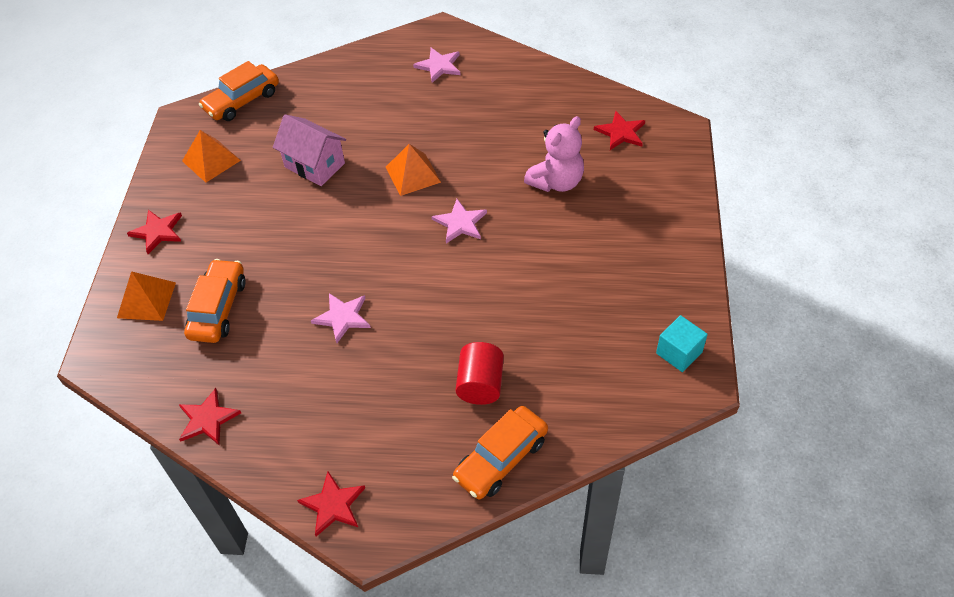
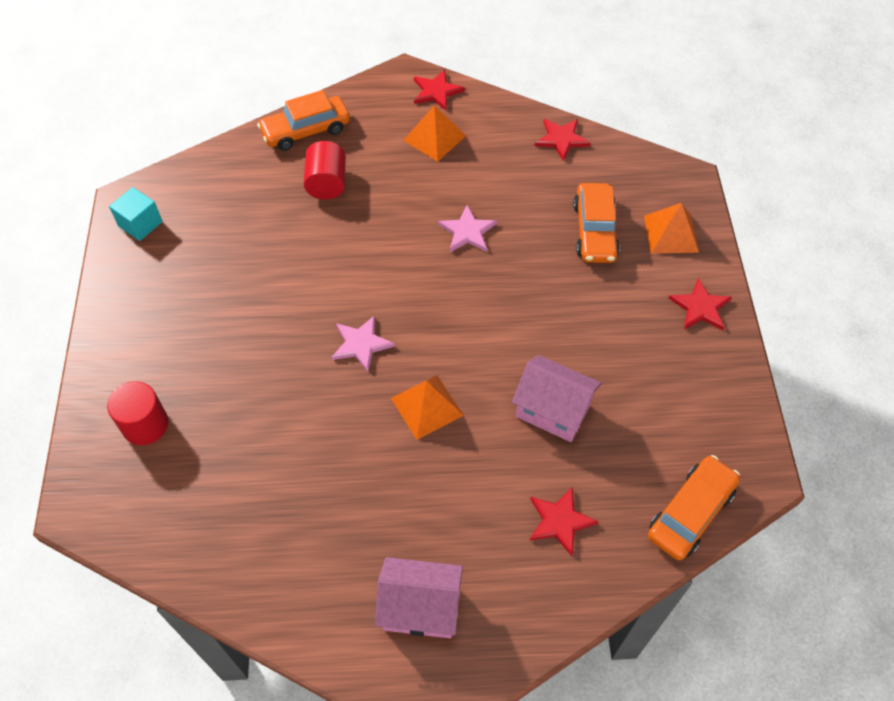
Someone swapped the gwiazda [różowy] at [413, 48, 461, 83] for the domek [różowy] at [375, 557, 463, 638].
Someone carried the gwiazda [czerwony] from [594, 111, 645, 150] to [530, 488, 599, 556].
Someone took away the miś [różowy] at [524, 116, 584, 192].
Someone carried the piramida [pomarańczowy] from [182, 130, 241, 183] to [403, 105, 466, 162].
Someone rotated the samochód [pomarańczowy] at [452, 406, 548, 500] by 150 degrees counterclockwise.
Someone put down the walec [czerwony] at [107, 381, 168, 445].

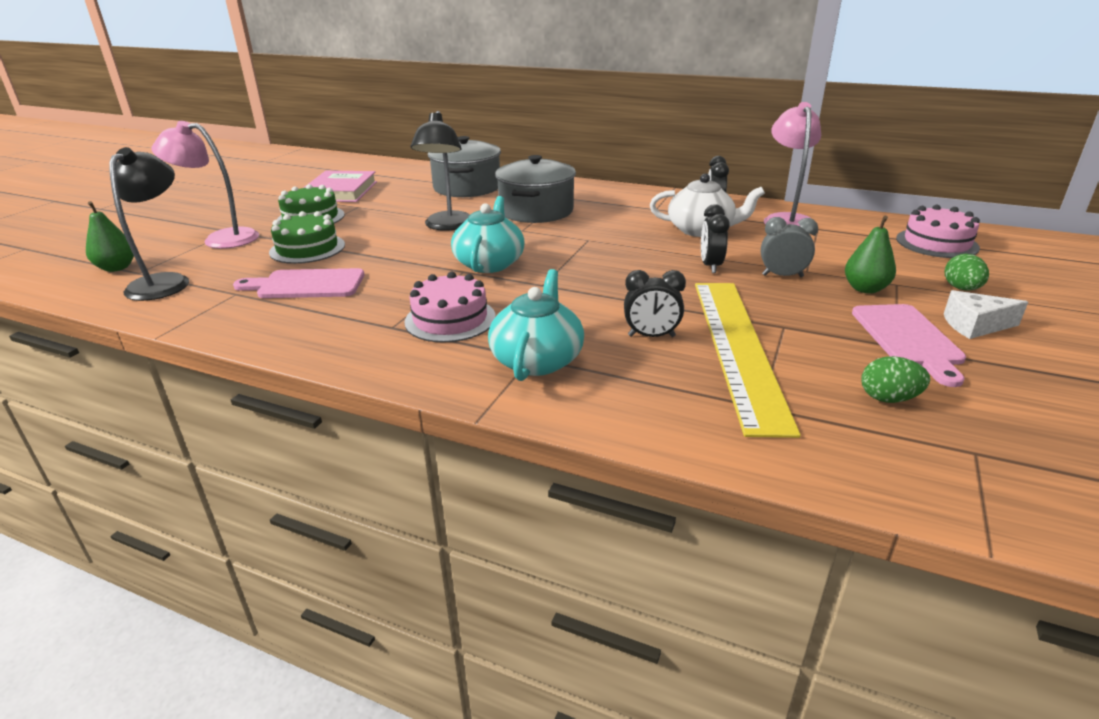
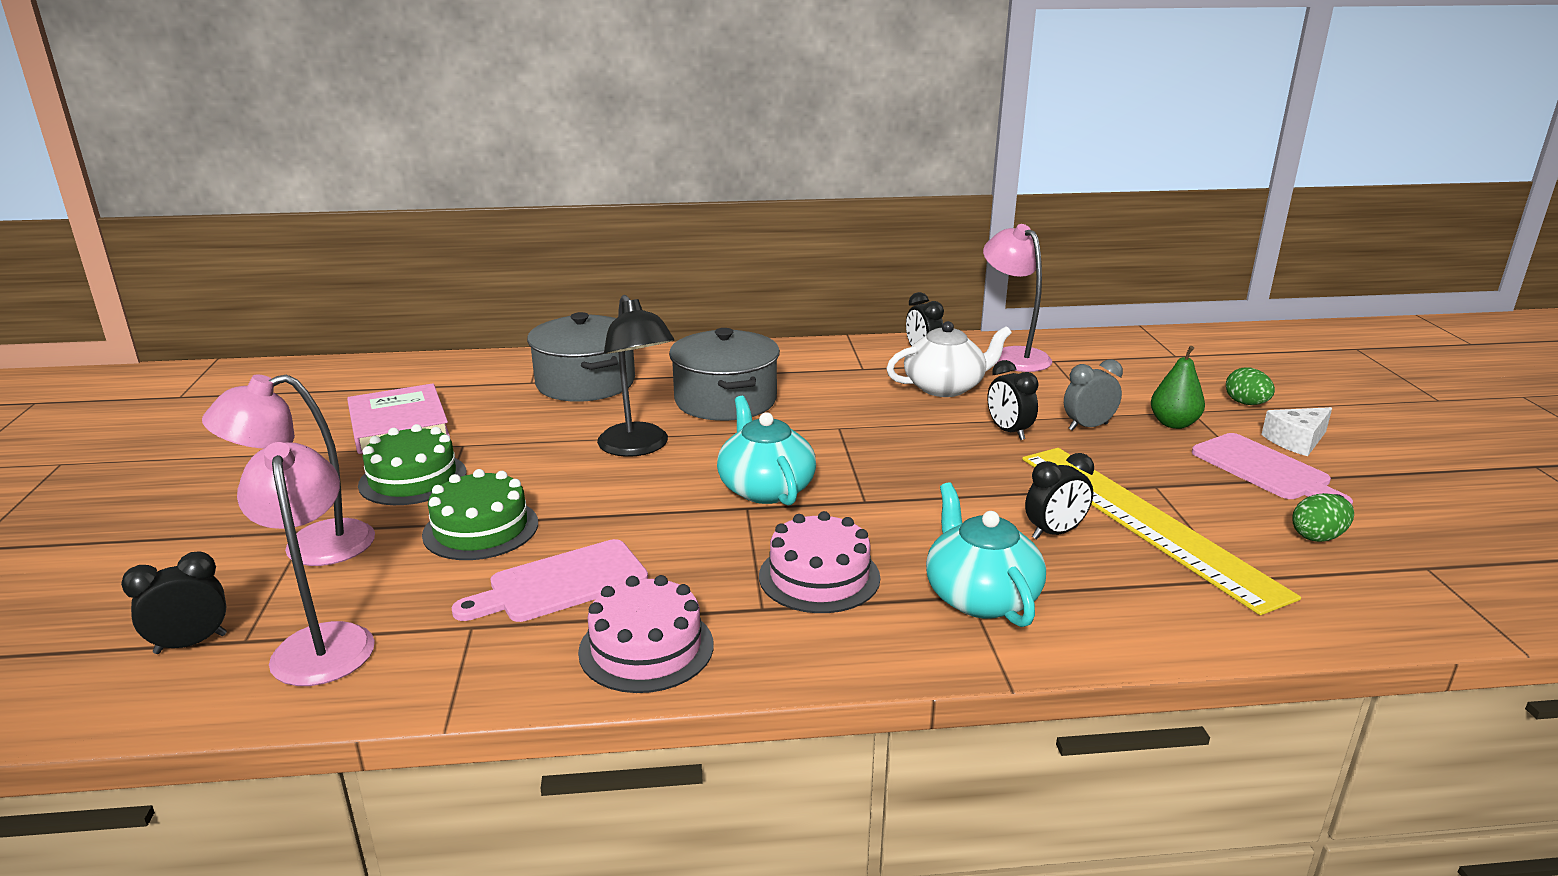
Someone repainted the lampka [czarny] at [109, 147, 189, 301], which became the lampka [różowy] at [237, 442, 375, 686].
Someone swapped the gruszka [zielony] at [86, 201, 134, 272] for the budzik [czarny] at [121, 551, 227, 654].
Someone carried the tort [różowy] from [896, 205, 980, 258] to [578, 575, 713, 693].

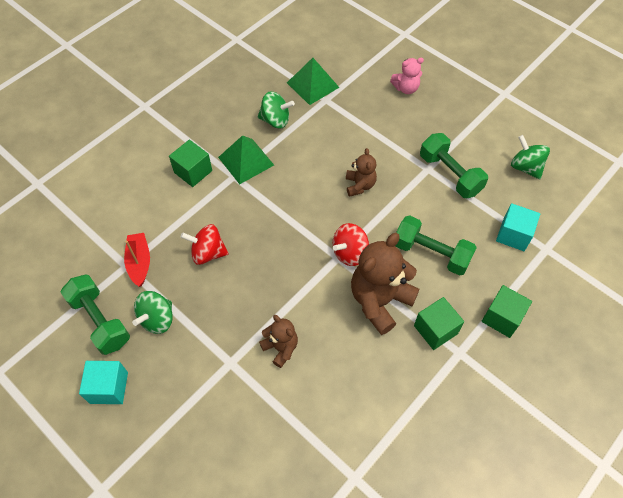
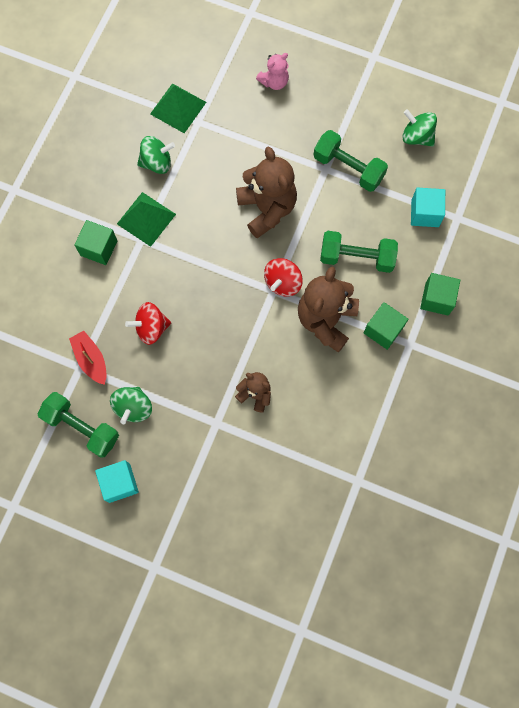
Someone scaled the miś [brązowy] at [346, 148, 377, 197] by 1.85.

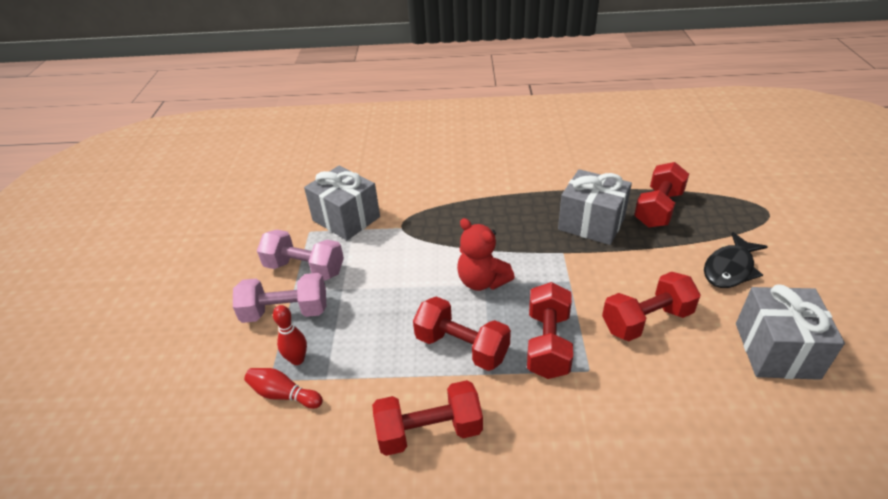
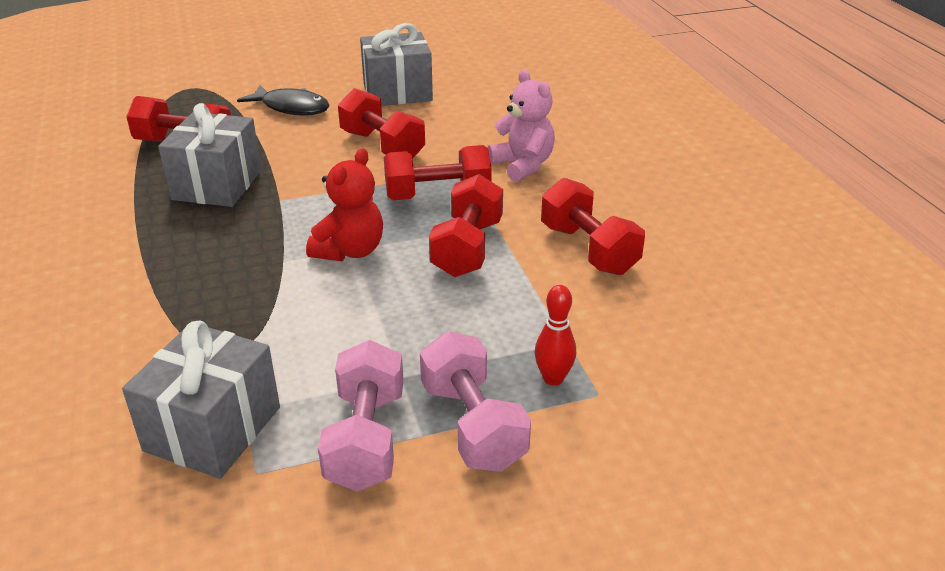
Someone took away the kręgiel [czerwony] at [244, 368, 323, 409].
Someone put down the miś [różowy] at [488, 70, 555, 182].

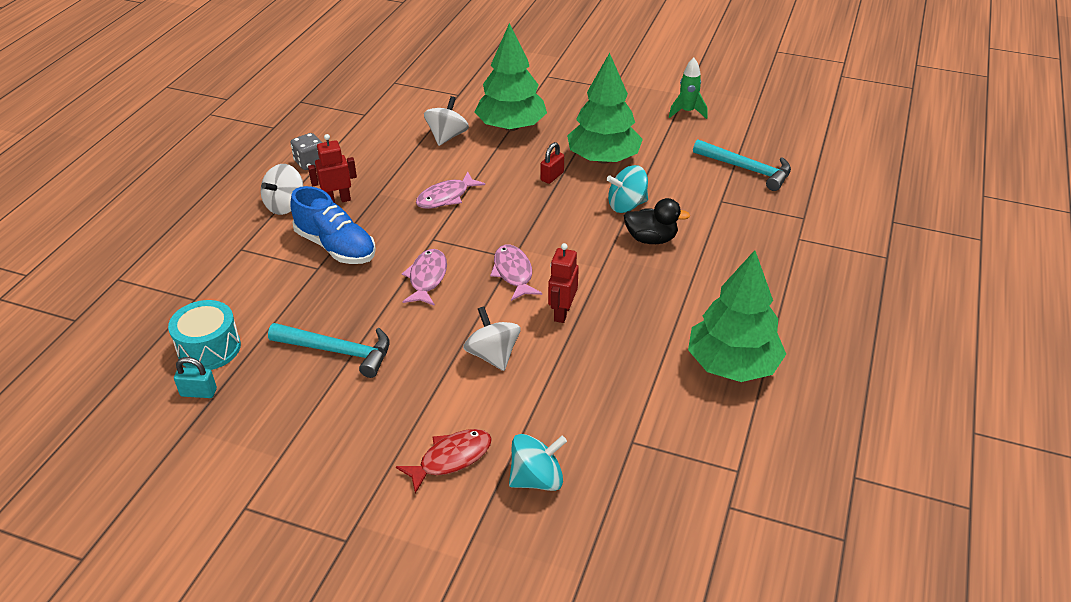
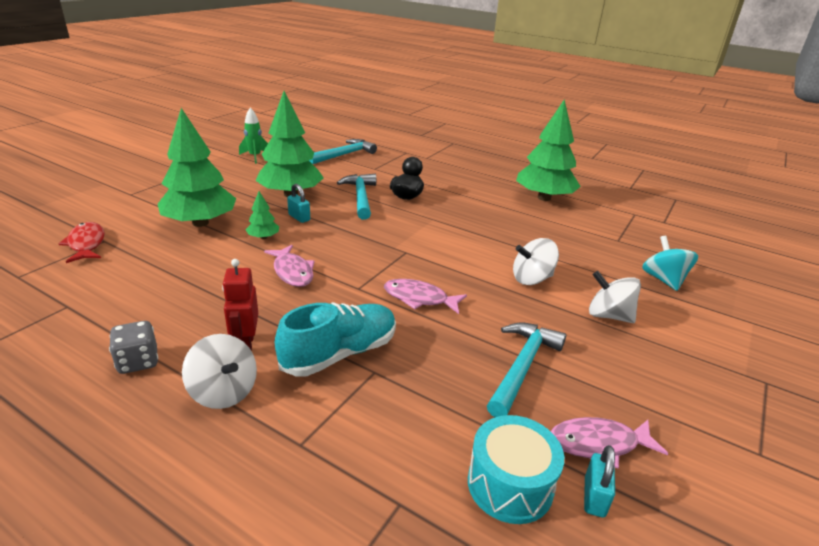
Someone carried the bączek [biały] from [424, 96, 469, 146] to [589, 271, 641, 323].
Someone repainted the kłódka [czerwony] at [540, 142, 564, 184], which became the kłódka [turkusowy] at [287, 184, 310, 223].
Someone swapped the bączek [turkusowy] at [607, 165, 648, 213] for the młotek [turkusowy] at [337, 174, 376, 220].
Someone repainted the but [niebieski] at [290, 186, 376, 264], which became the but [turkusowy] at [275, 302, 396, 376].
Someone took away the robot [czerwony] at [548, 243, 579, 323].
Someone carried the ryba [różowy] from [490, 245, 542, 301] to [551, 417, 668, 469].
Someone carried the ryba [czerwony] from [396, 429, 492, 494] to [59, 222, 105, 263].
Someone put down the drzewko [zielony] at [246, 191, 279, 239].

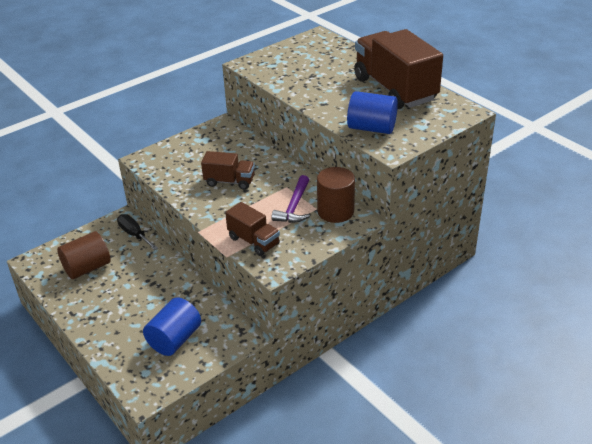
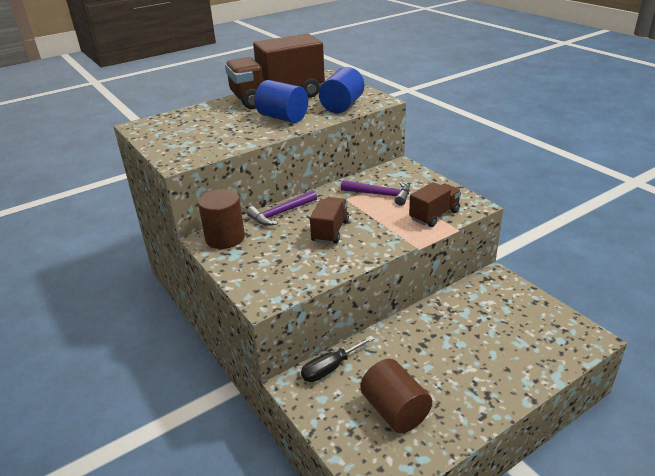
Someone carried the walec [brązowy] from [317, 167, 355, 223] to [198, 189, 245, 249].
Someone carried the walec [niebieski] from [143, 297, 201, 356] to [255, 80, 308, 123].
Someone put down the młotek [fioletowy] at [247, 190, 317, 226].

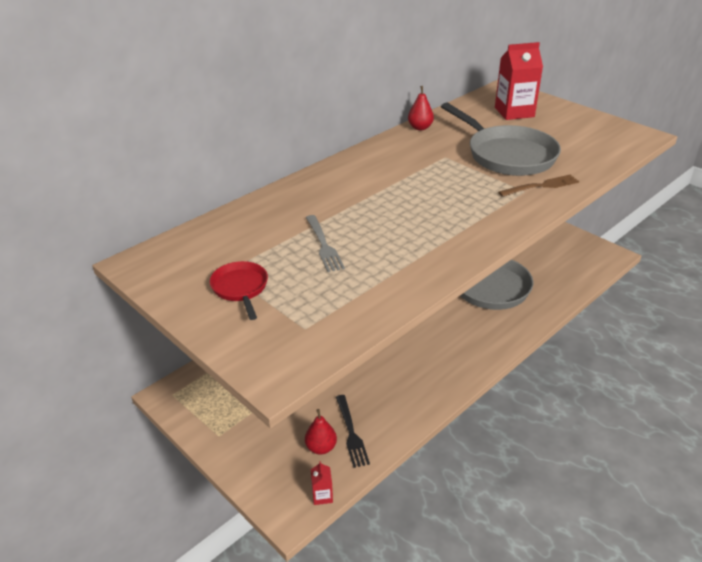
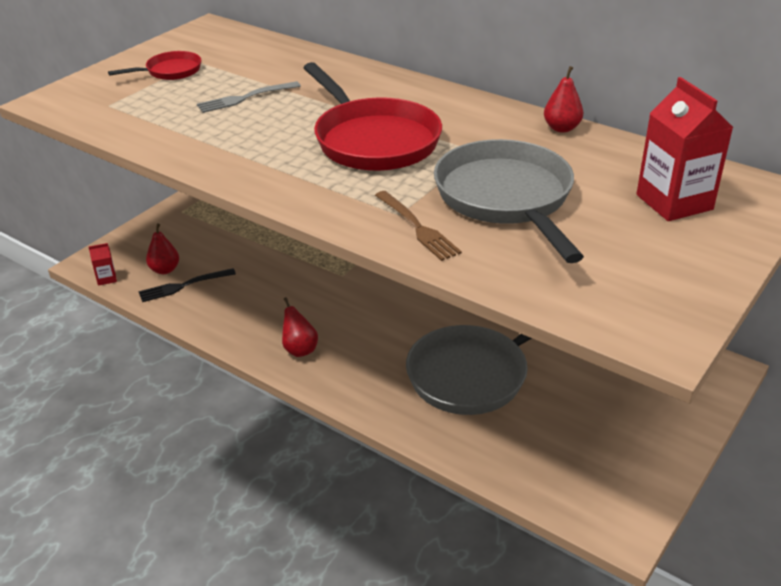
Someone rotated the patelnia [szary] at [441, 102, 561, 176] by 120 degrees clockwise.
Someone put down the patelnia [czerwony] at [303, 62, 442, 171].
Someone put down the gruszka [czerwony] at [282, 297, 318, 357].

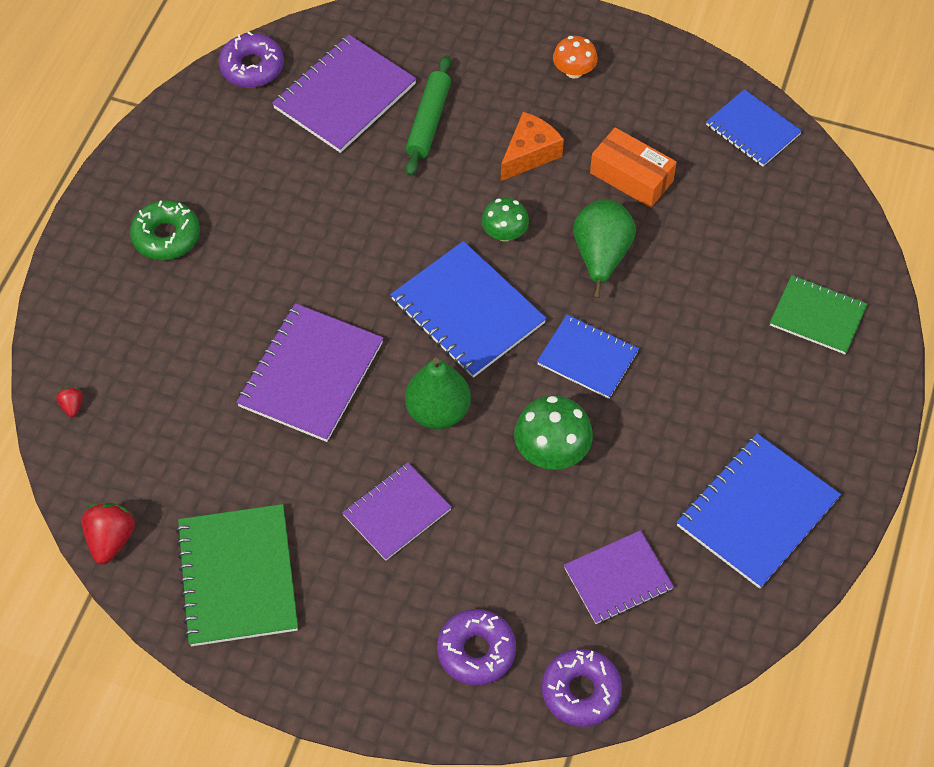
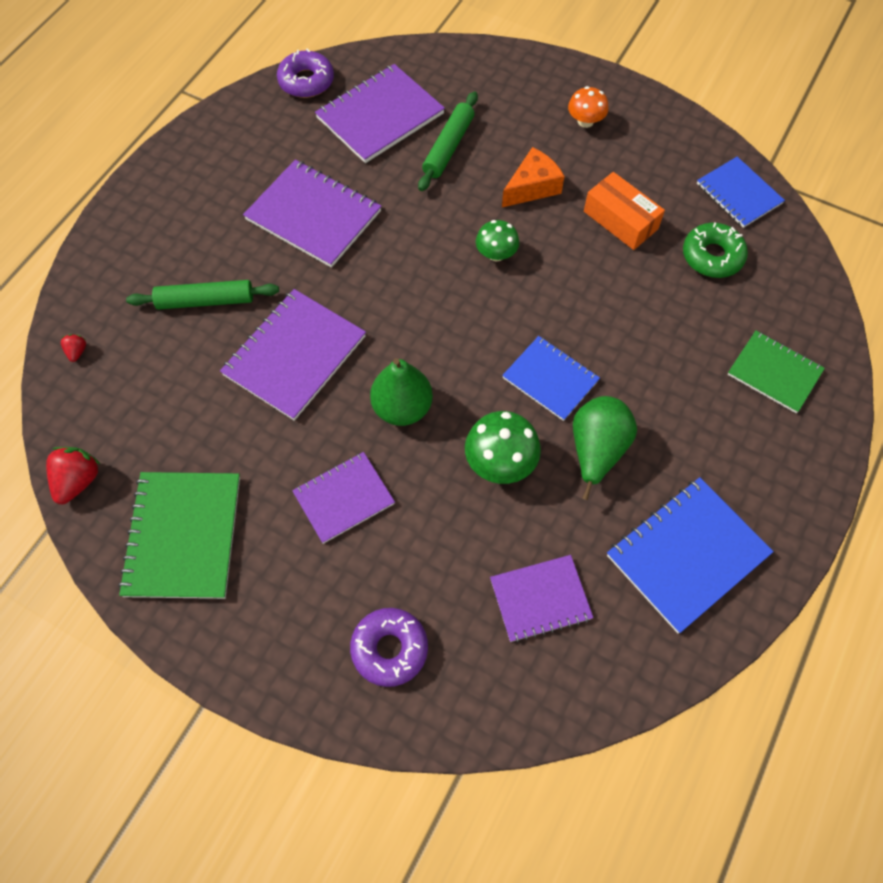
Someone carried the gruszka [zielony] from [573, 199, 636, 298] to [573, 396, 637, 500].
Someone carried the donut [zielony] from [130, 200, 200, 260] to [683, 222, 748, 278].
Someone took away the zeszyt [niebieski] at [390, 241, 547, 378].
Someone took away the donut [fioletowy] at [542, 649, 622, 727].
Someone put down the zeszyt [fioletowy] at [243, 160, 382, 268].
Someone put down the wałek do ciasta [zielony] at [126, 280, 279, 310].

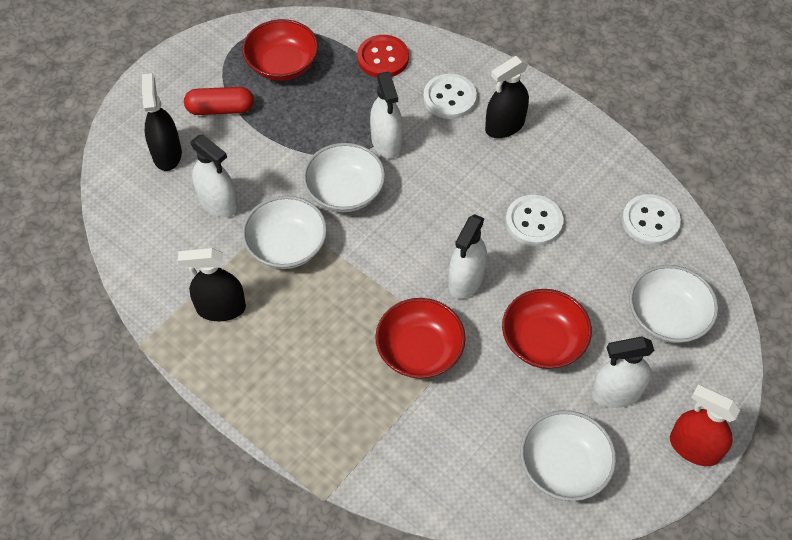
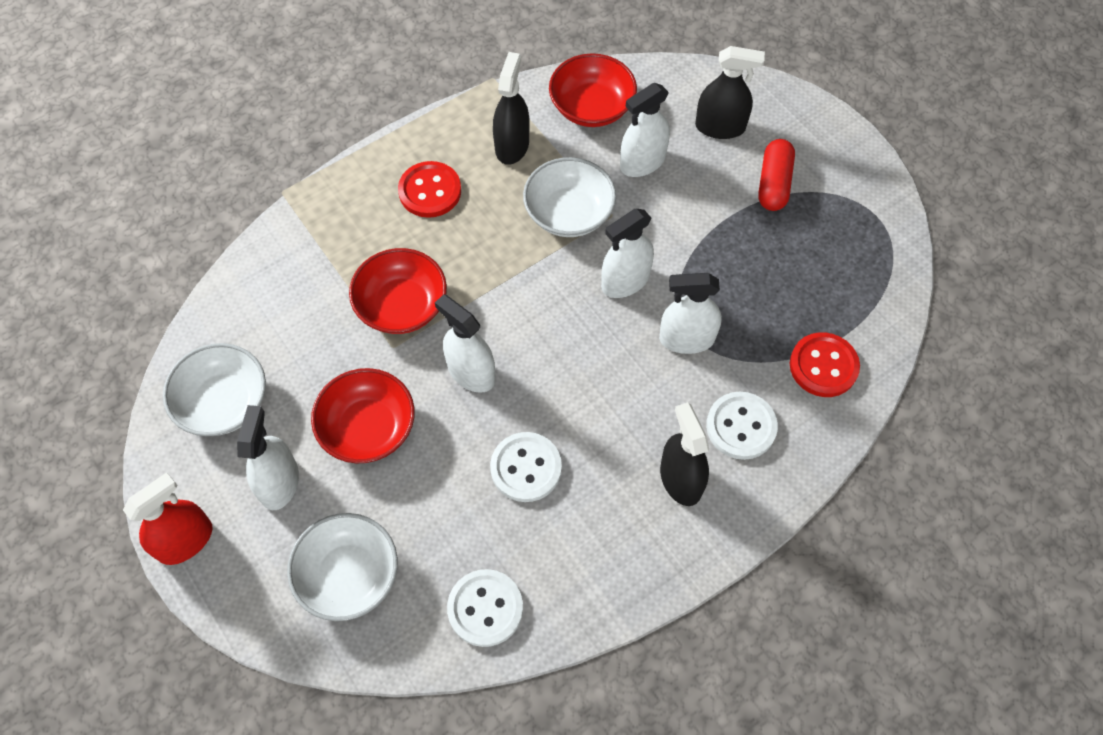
Someone carried the miska [czerwony] from [242, 19, 318, 81] to [549, 53, 637, 127].
Someone swapped the miska [biały] at [303, 143, 385, 212] for the spryskiwacz [biały] at [601, 209, 654, 298].
Someone put down the guzik [czerwony] at [398, 161, 461, 218].

